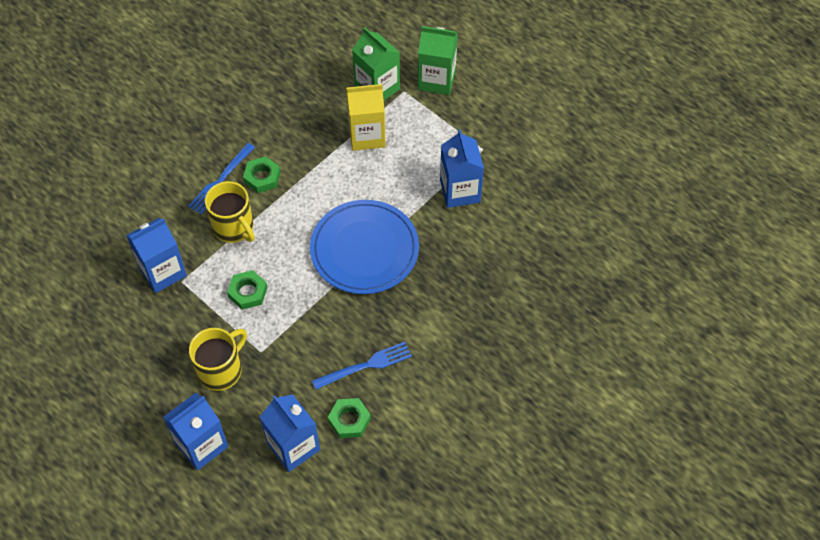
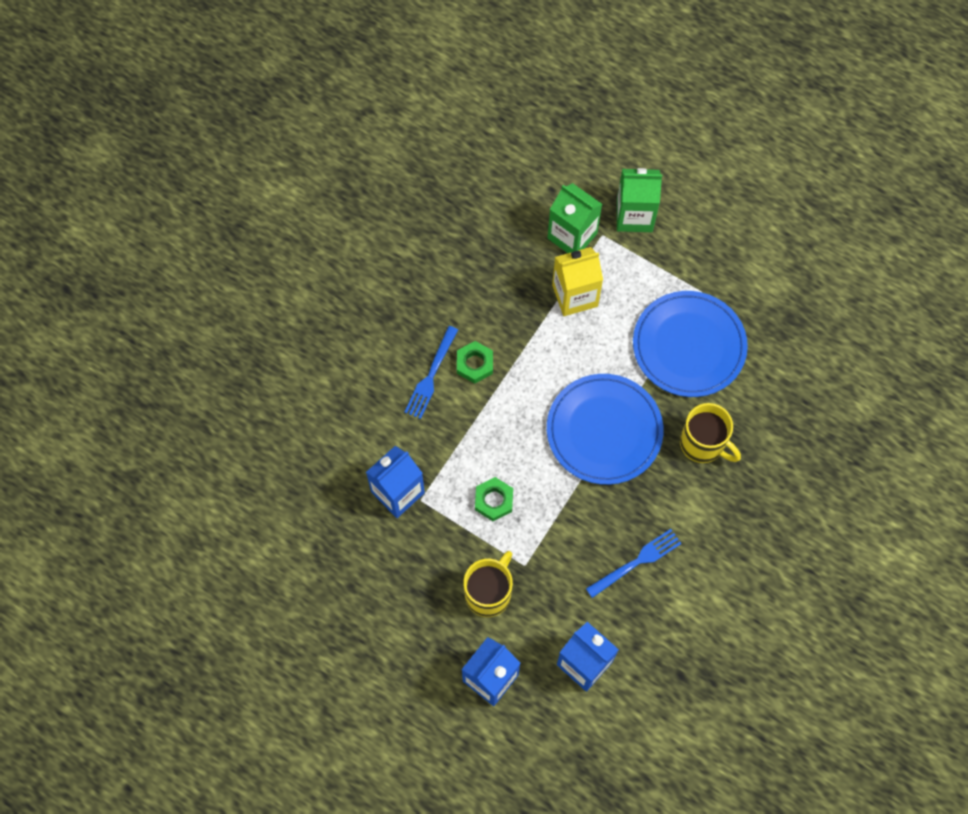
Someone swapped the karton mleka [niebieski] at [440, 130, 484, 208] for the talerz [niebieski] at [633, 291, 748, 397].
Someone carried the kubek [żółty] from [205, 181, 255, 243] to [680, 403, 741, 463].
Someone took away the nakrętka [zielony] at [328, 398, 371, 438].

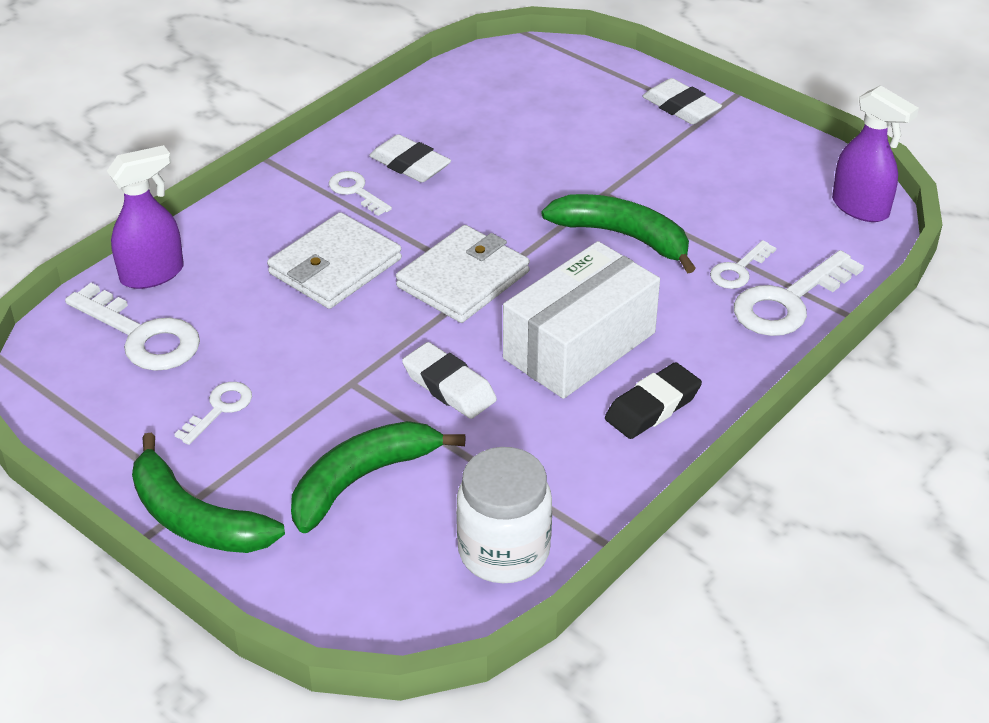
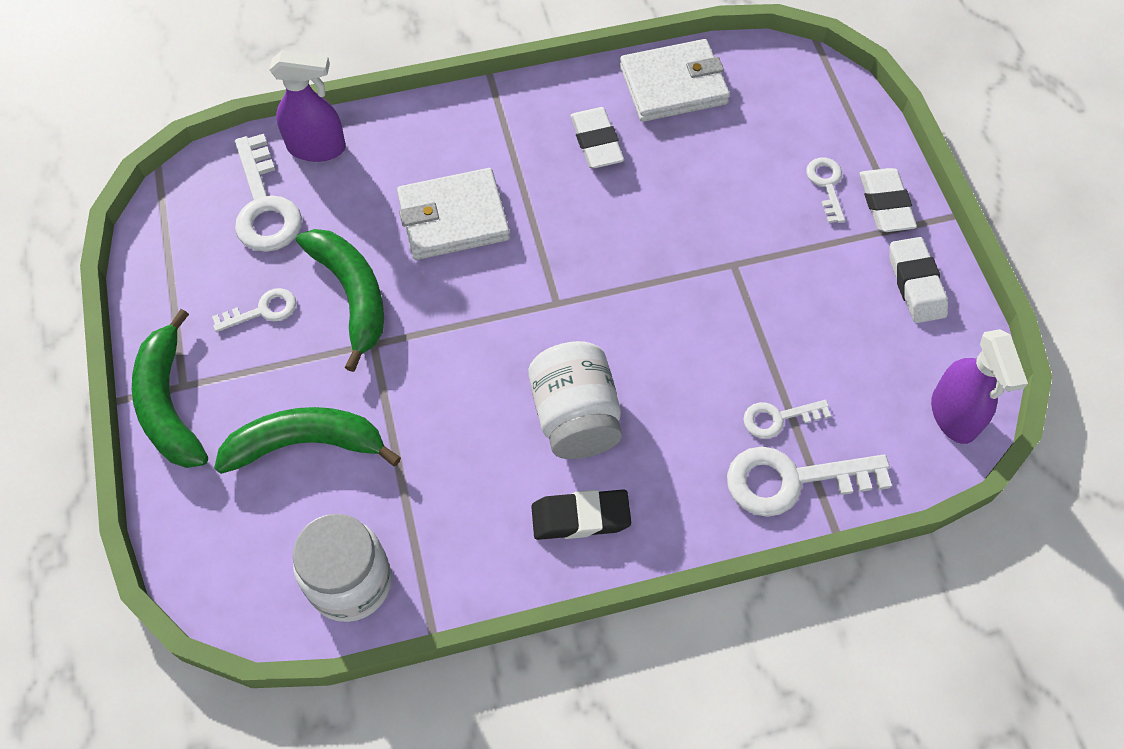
Someone carried the klucz [biały] from [329, 171, 392, 216] to [806, 158, 845, 223].
Someone carried the banan [zielony] from [541, 194, 696, 273] to [296, 229, 384, 372].
Someone carried the portfel [biały] from [396, 225, 530, 323] to [620, 39, 730, 122].
Someone swapped the pudełko [biały] at [503, 241, 660, 399] for the słoik [biały] at [528, 341, 622, 459].
Someone carried the gumka do mazania [biały] from [402, 342, 497, 419] to [890, 237, 948, 323].

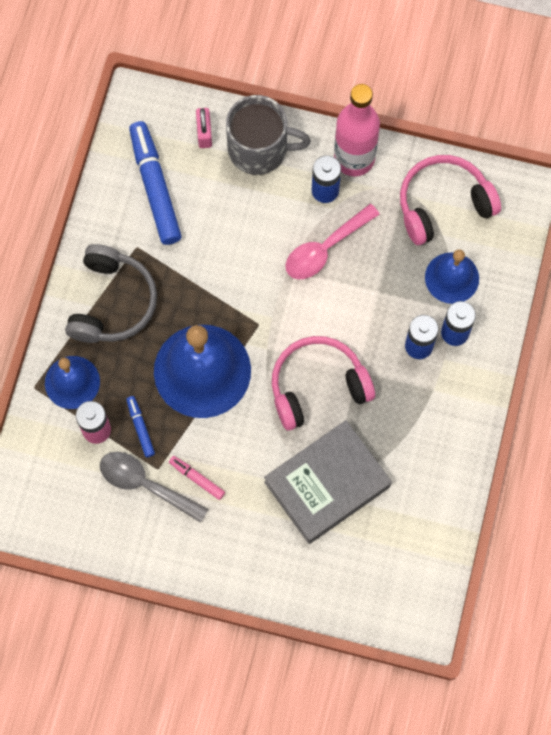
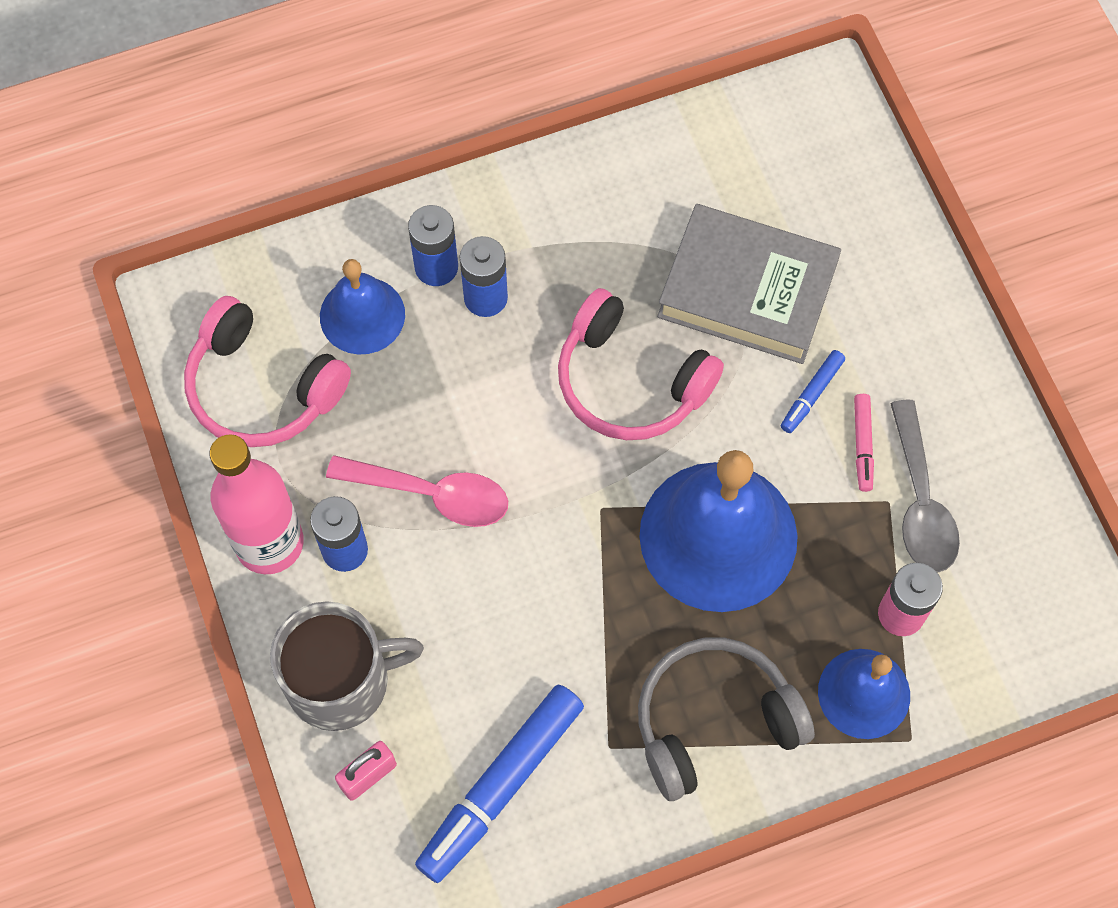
Someone rotated the kubek [szary] at [226, 95, 311, 175] by 105 degrees clockwise.
Someone carried the flamaster [niebieski] from [126, 396, 155, 457] to [781, 350, 845, 433].

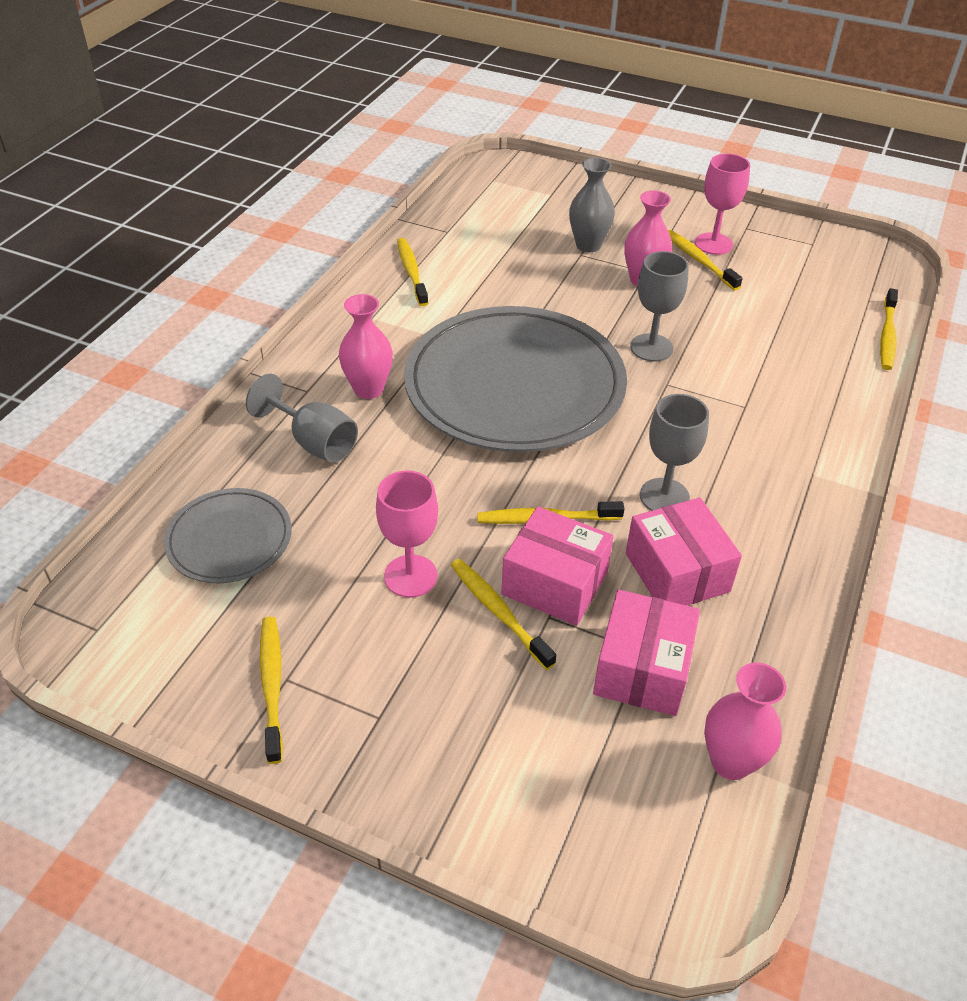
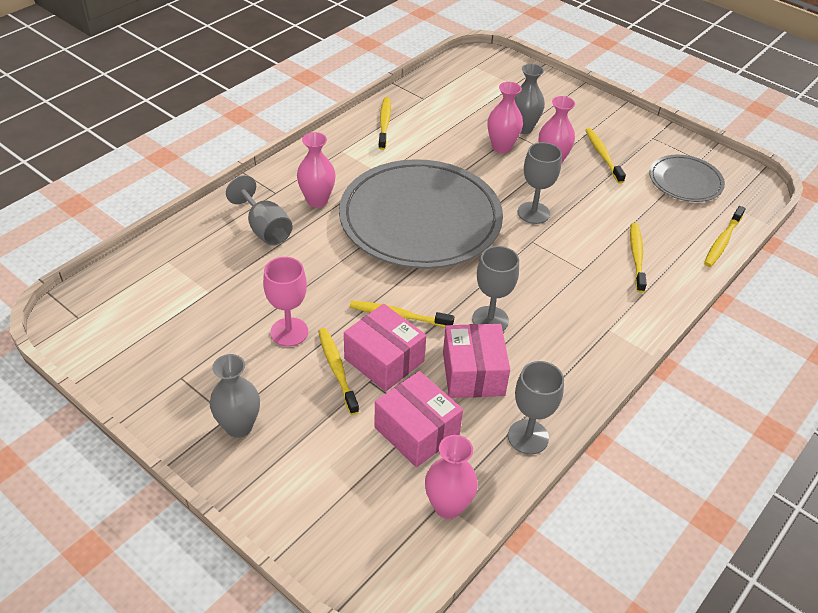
Someone took away the kielich [różowy] at [695, 153, 750, 255].
Someone carried the talerz [szary] from [164, 488, 292, 583] to [649, 155, 725, 202].
Someone rotated the pudełko [różowy] at [593, 590, 700, 716] by 75 degrees counterclockwise.
Someone carried the szczoteczka do zębów [żółty] from [260, 616, 283, 764] to [630, 223, 647, 293].
Someone put down the wazon [różowy] at [488, 82, 523, 153].
Someone put down the wazon [szary] at [210, 354, 260, 438].
Someone put down the kielich [szary] at [508, 361, 564, 455].

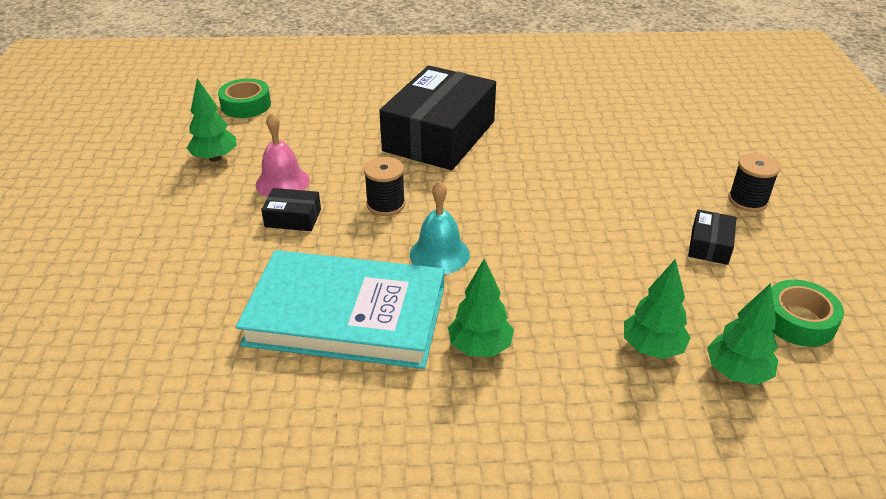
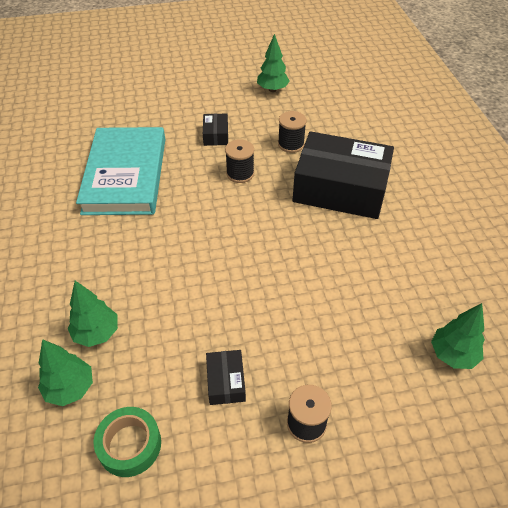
Someone took away the taśma klejąca [zielony] at [218, 78, 271, 118].
Someone took away the dzwonek [różowy] at [256, 112, 310, 197].
Someone took away the dzwonek [turkusowy] at [410, 180, 470, 274].
Someone rotated the pudełko [czarny] at [688, 209, 737, 265] by 75 degrees clockwise.
Someone carried the drzewko [zielony] from [448, 258, 514, 357] to [431, 303, 485, 369].
Someone put down the szpulka [czarny] at [278, 111, 307, 153].

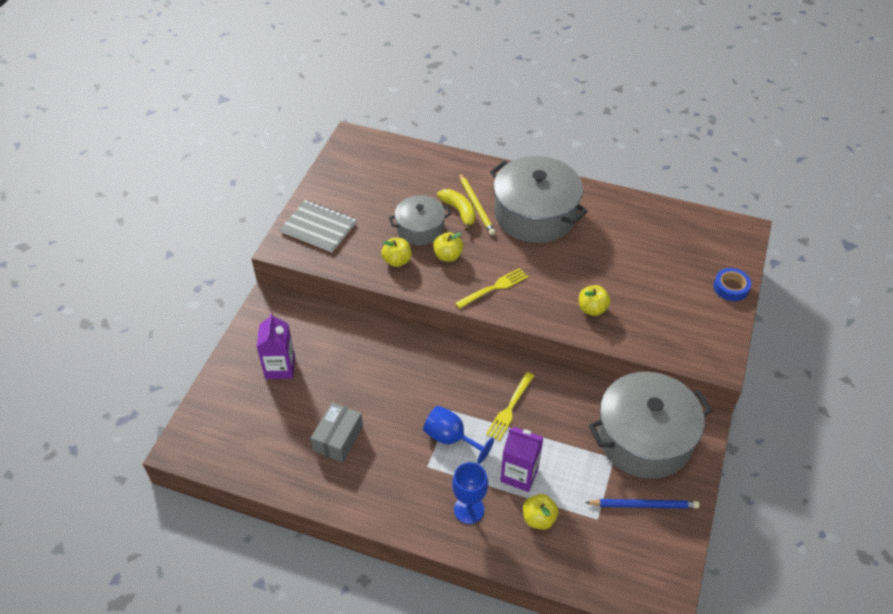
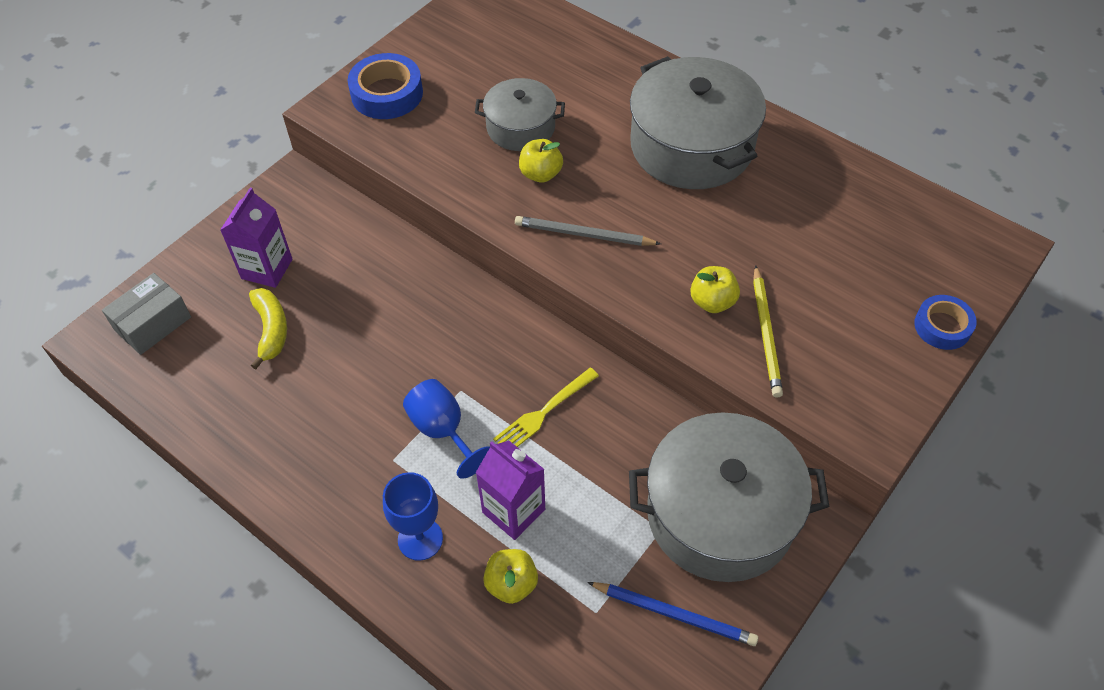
Someone carried the ołówek [żółty] from [459, 173, 495, 235] to [753, 265, 783, 398].
Someone carried the banan [żółty] from [437, 189, 476, 231] to [249, 288, 287, 369].
Someone swapped the zeszyt [szary] at [280, 200, 356, 252] for the taśma klejąca [niebieski] at [347, 53, 423, 119].
Someone took away the jabłko [żółty] at [381, 238, 412, 267].
Someone swapped the widelec [żółty] at [455, 268, 528, 309] for the ołówek [szary] at [515, 216, 661, 246].
Someone carried the pudełko [szary] from [311, 402, 363, 463] to [102, 273, 191, 355].

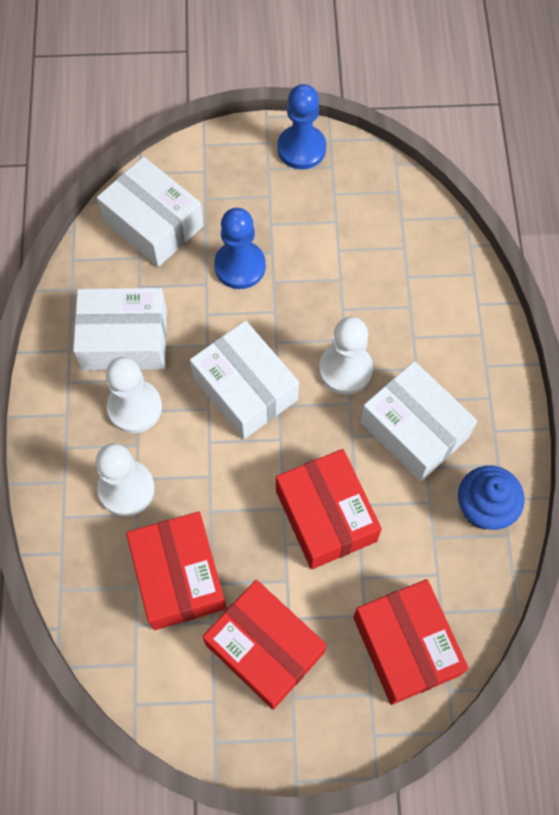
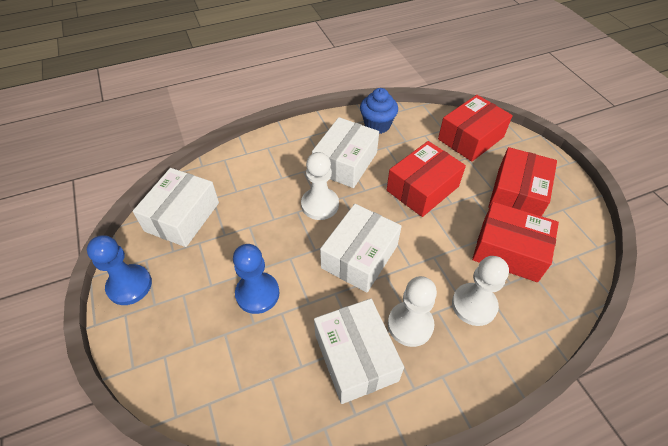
Someone carried the pudełko [biały] from [97, 157, 204, 267] to [133, 168, 219, 247].
Someone rotated the pudełko [czerwony] at [126, 512, 226, 630] by 60 degrees clockwise.

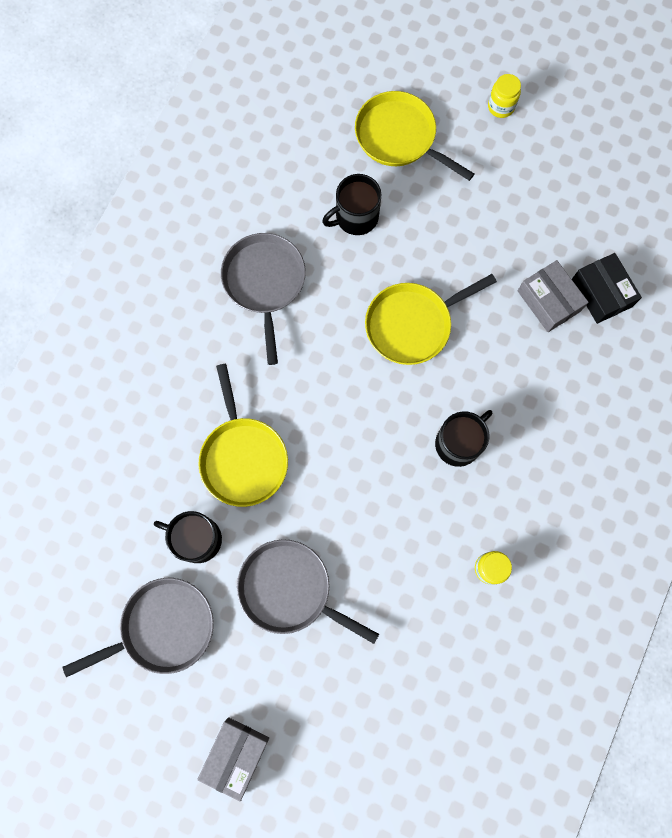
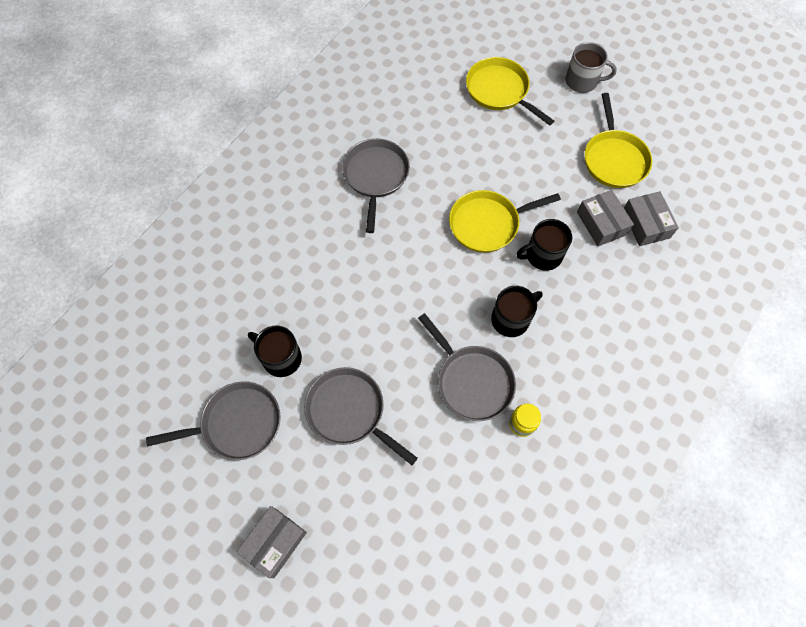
Someone swapped the słoik [żółty] at [488, 74, 521, 118] for the kubek [szary] at [565, 42, 617, 93].
Someone carried the kubek [czarny] from [322, 174, 381, 235] to [516, 219, 572, 271].
Someone repainted the pudełko [czarny] at [572, 253, 642, 324], which became the pudełko [szary] at [624, 192, 679, 246].
Someone carried the patelnia [żółty] from [198, 364, 288, 507] to [585, 93, 652, 188].
Someone put down the patelnia [szary] at [418, 313, 516, 421].

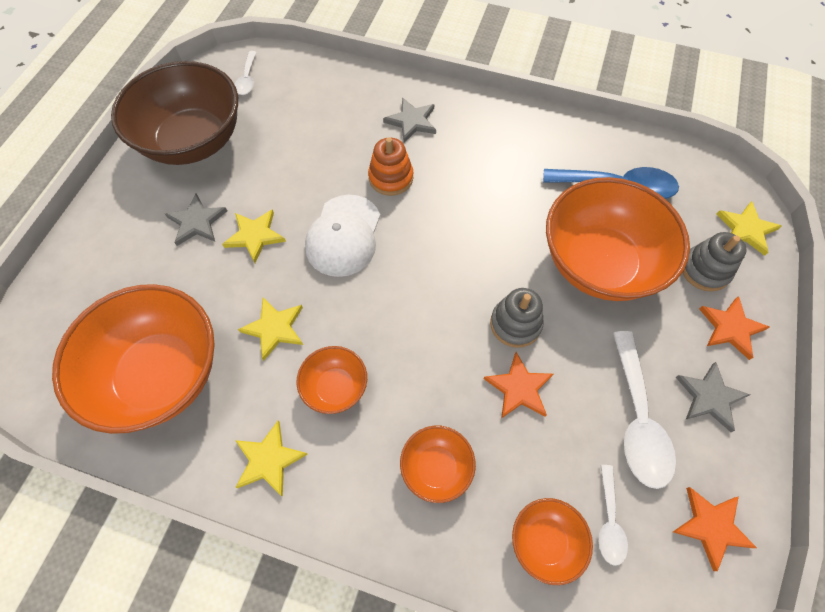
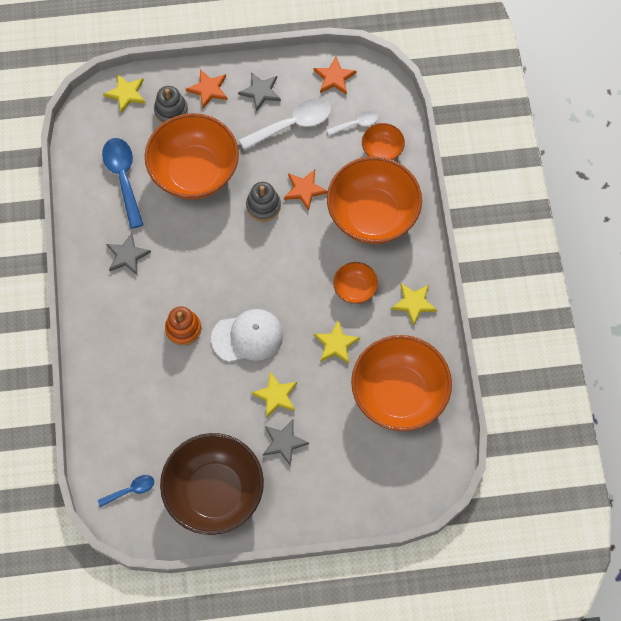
Someone repainted the łyżka [biały] at [234, 51, 257, 95], which became the łyżka [niebieski] at [98, 475, 154, 507].
Someone carried the gwiazda [szary] from [383, 98, 436, 143] to [106, 233, 151, 275].
Someone scaled the miska [pomarańczowy] at [400, 426, 476, 503] by 2.13.

